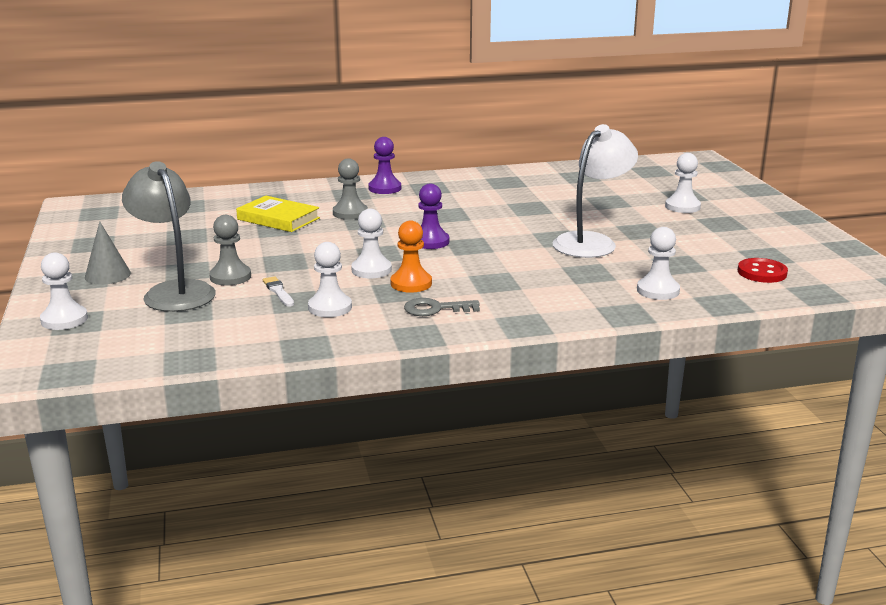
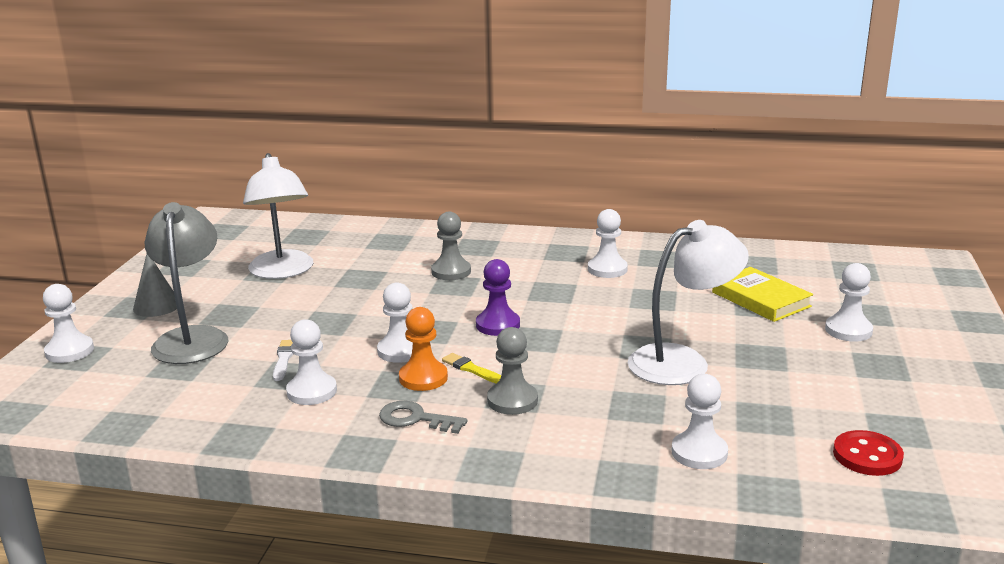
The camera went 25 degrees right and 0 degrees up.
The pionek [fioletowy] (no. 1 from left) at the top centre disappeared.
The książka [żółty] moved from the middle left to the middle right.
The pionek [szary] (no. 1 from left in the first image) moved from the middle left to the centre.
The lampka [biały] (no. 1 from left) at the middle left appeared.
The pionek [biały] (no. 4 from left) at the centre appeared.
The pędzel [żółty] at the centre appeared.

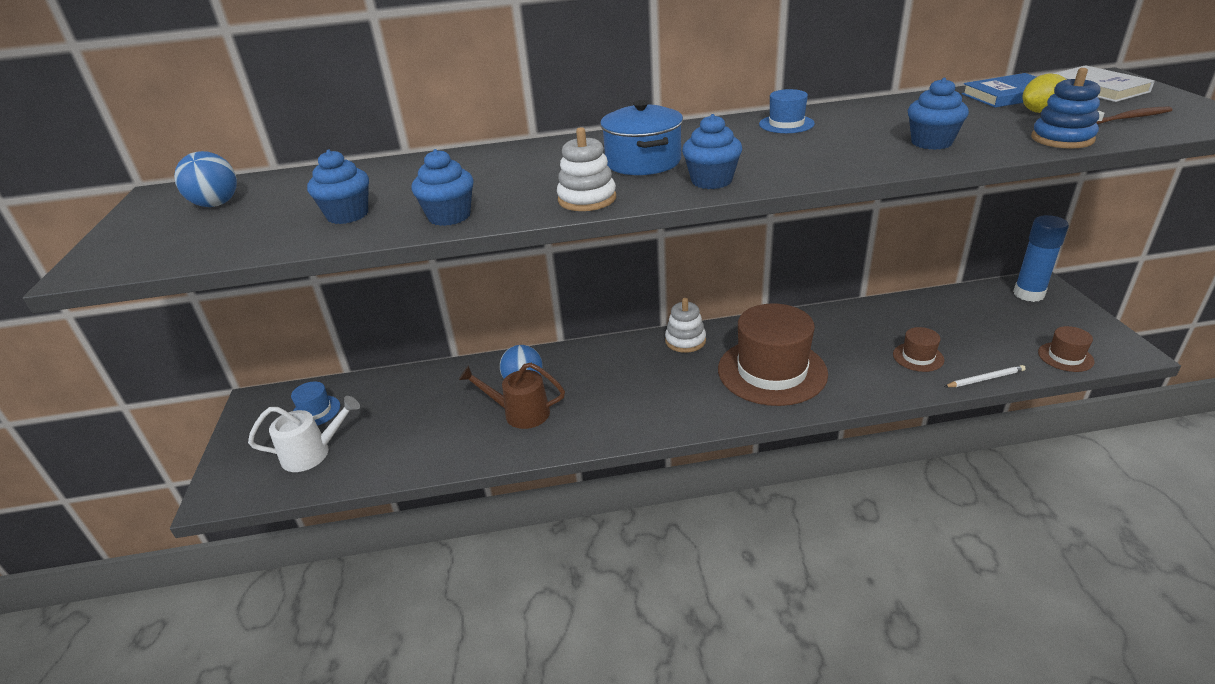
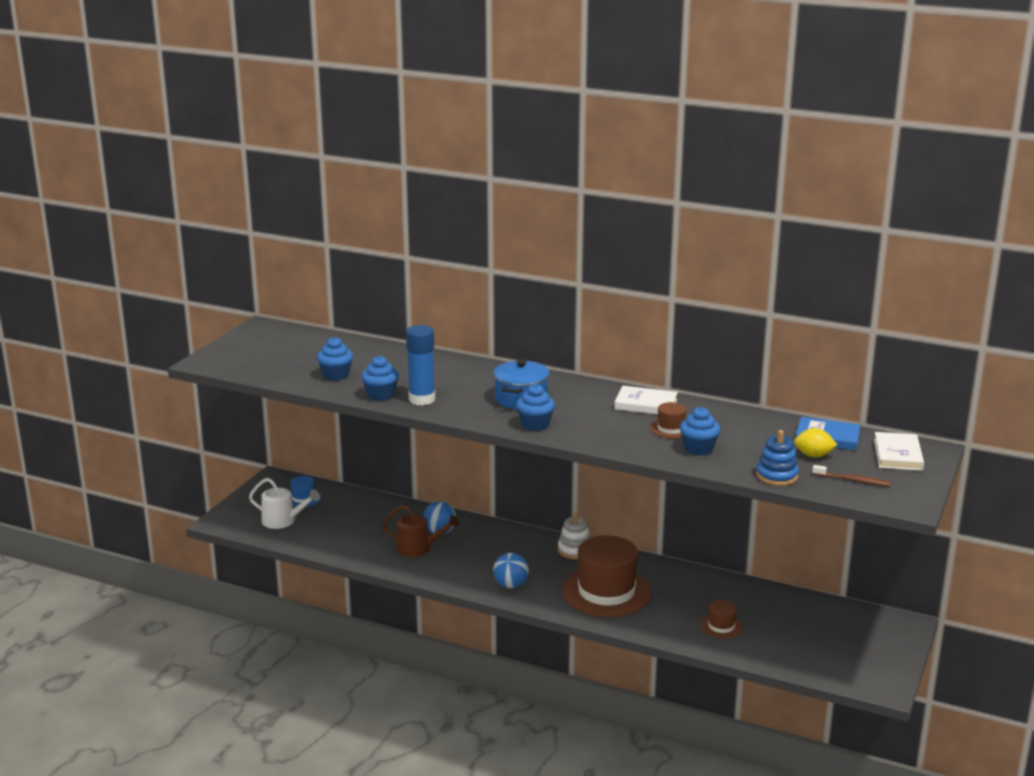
The camera went 30 degrees right and 10 degrees down.
The kapelusz [niebieski] (no. 2 from left) at the top centre was replaced by the książka [biały] (no. 1 from left) at the centre.
The zabawka nakładanka [biały] (no. 1 from left) at the top centre disappeared.
The piłka [niebieski] (no. 1 from left in the first image) moved from the top left to the bottom centre.
The klej w sztyfcie [niebieski] moved from the middle right to the centre.
The kapelusz [brązowy] (no. 3 from left in the first image) moved from the middle right to the centre.
The konewka [brązowy] at the centre turned 150 degrees clockwise.
The ołówek [biały] at the middle right disappeared.

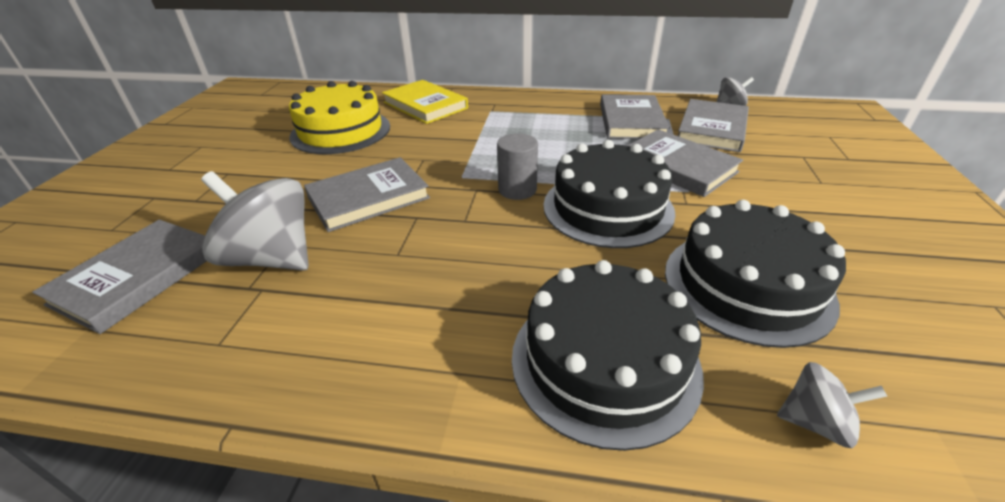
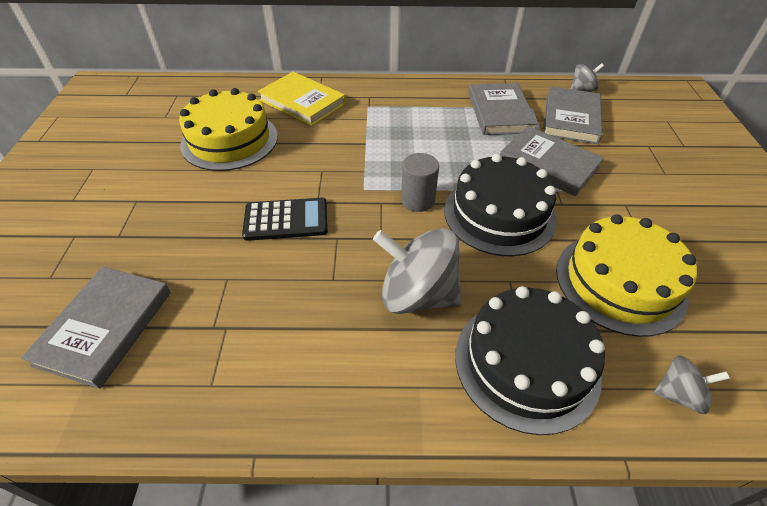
The camera went 10 degrees left and 10 degrees up.
The książka [szary] (no. 2 from left) at the centre was replaced by the kalkulator [czarny] at the centre.
The bączek [szary] (no. 1 from left) moved from the middle left to the centre.
The tort [czarny] (no. 3 from left) at the middle right became the tort [żółty] (no. 2 from left) at the middle right.

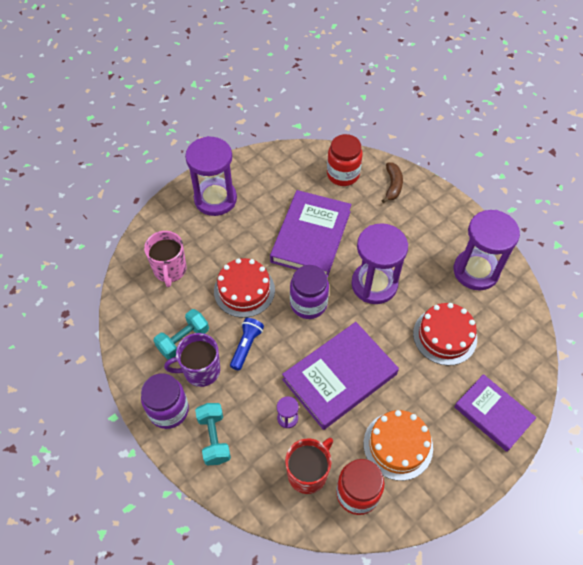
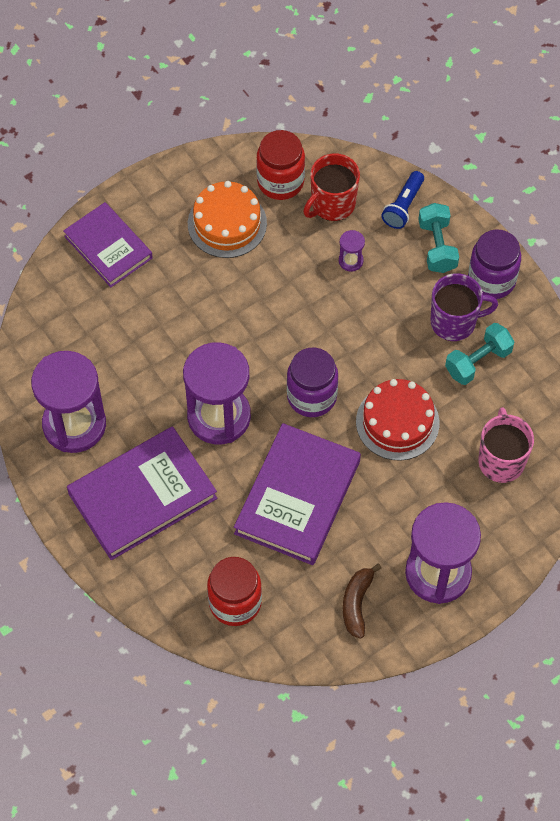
The camera went 175 degrees left and 5 degrees up.
The banan [brązowy] moved from the top right to the bottom centre.
The tort [czerwony] (no. 2 from left) at the middle right disappeared.
The latarka [niebieski] moved from the centre to the top right.
The książka [fioletowy] (no. 2 from left) moved from the centre to the middle left.

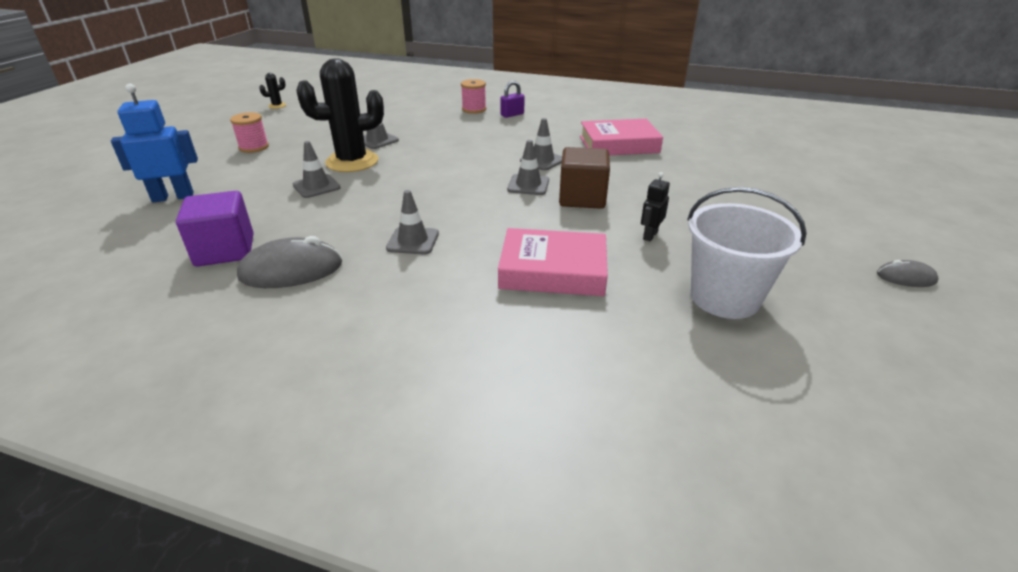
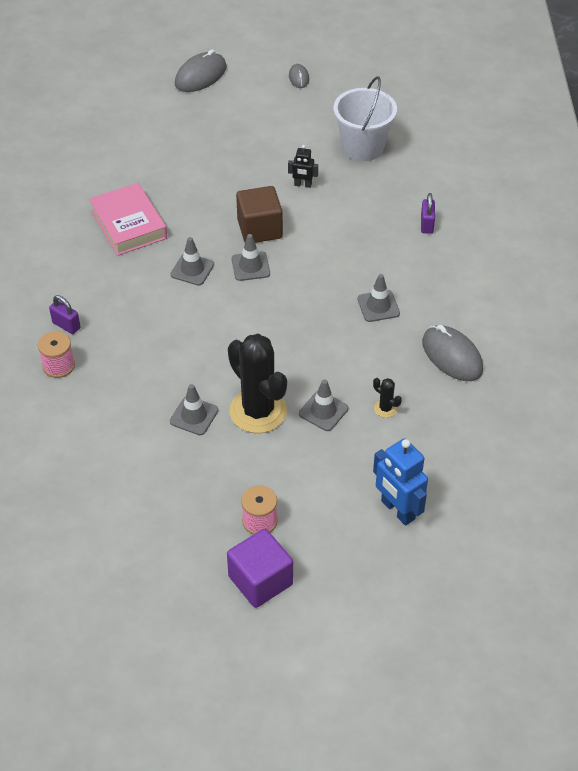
The camera went 110 degrees left and 15 degrees up.
The kaktus [czarny] (no. 1 from left in the first image) moved from the top left to the middle right.
The sześcian [fioletowy] moved from the middle left to the bottom centre.
The książka [różowy] (no. 1 from left) at the centre disappeared.
The myszka [szary] (no. 1 from left) at the top centre appeared.
The kłódka [fioletowy] (no. 2 from left) at the top right appeared.

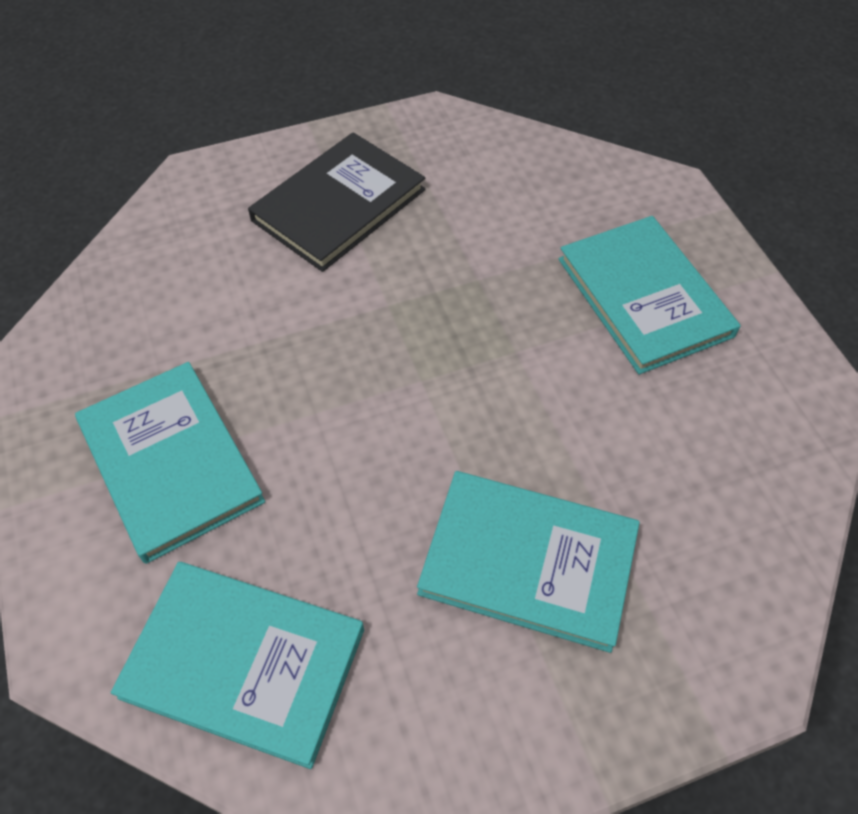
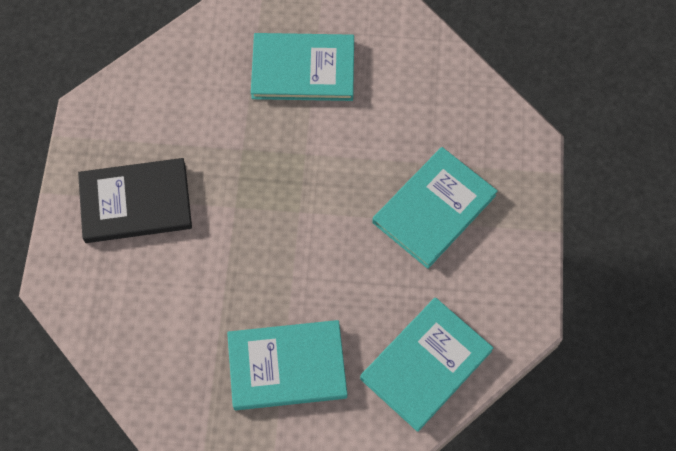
The camera went 65 degrees left and 10 degrees up.
The książka [czarny] at the top centre turned 75 degrees counterclockwise.

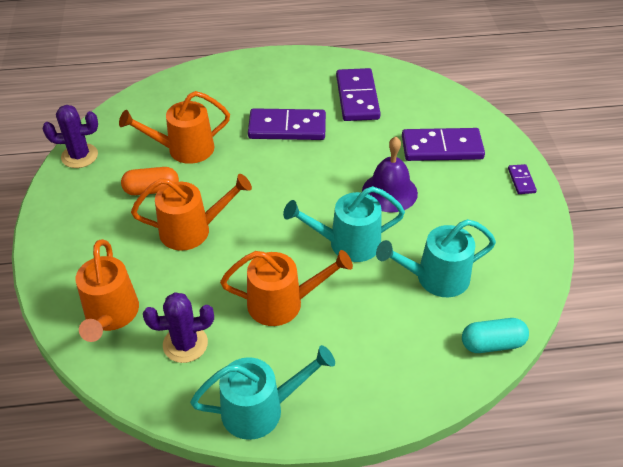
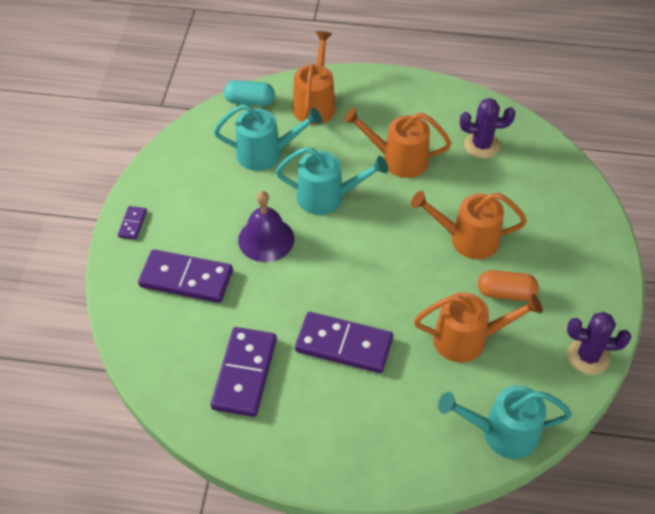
The camera went 165 degrees left and 5 degrees up.
The konewka [pomarańczowy] (no. 1 from left) moved from the middle left to the top centre.
The konewka [turkusowy] (no. 1 from left in the first image) moved from the bottom centre to the bottom right.

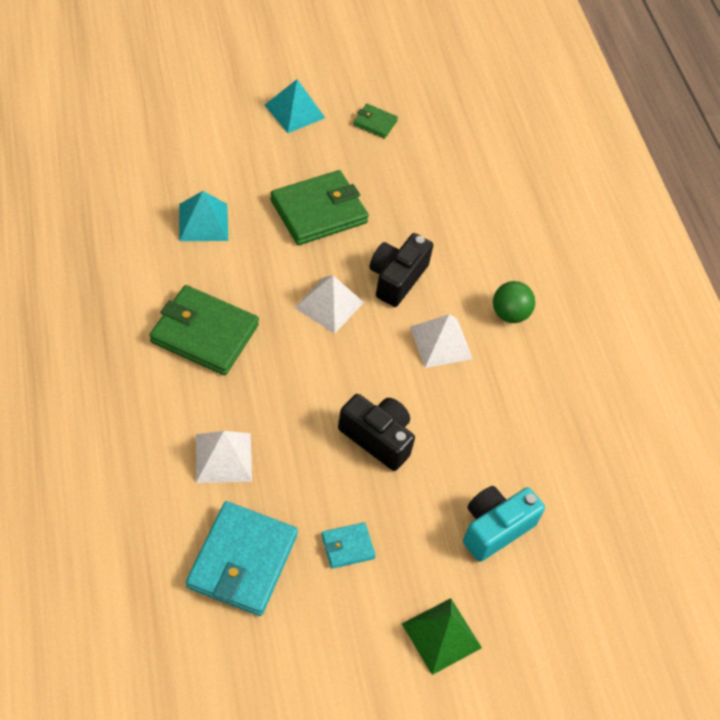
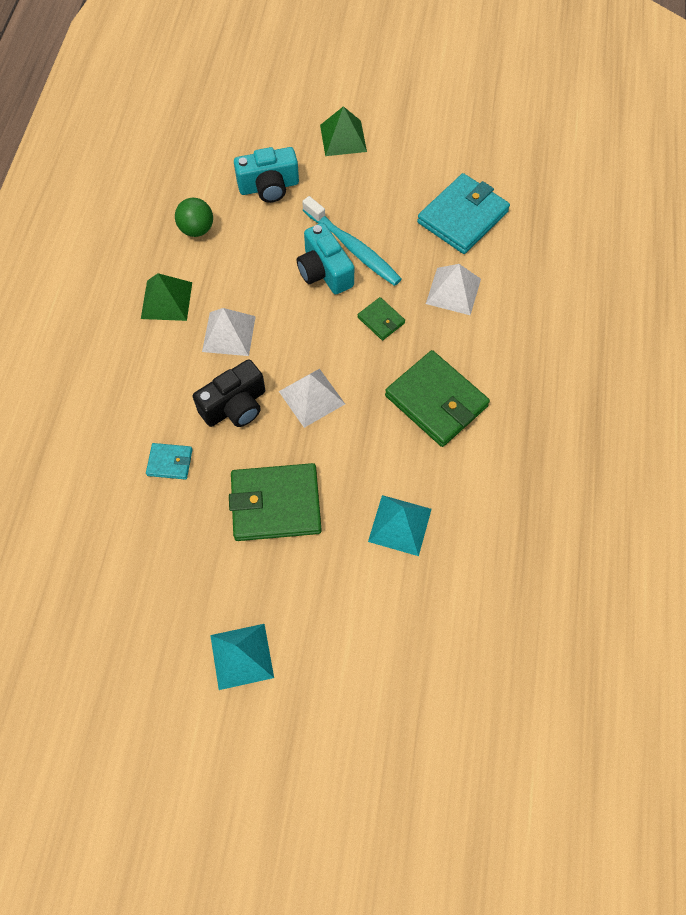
The camera went 150 degrees left and 10 degrees up.
The portfel [zielony] (no. 3 from left in the first image) moved from the top centre to the centre.
The piłka [zielony] moved from the middle right to the top left.
The aparat fotograficzny [czarny] (no. 1 from left) at the centre became the aparat fotograficzny [turkusowy] (no. 2 from left) at the top centre.
The portfel [turkusowy] (no. 2 from left in the first image) moved from the bottom centre to the middle left.
The szczoteczka do zębów [turkusowy] at the top centre appeared.
The piramida [zielony] (no. 1 from left) at the top left appeared.

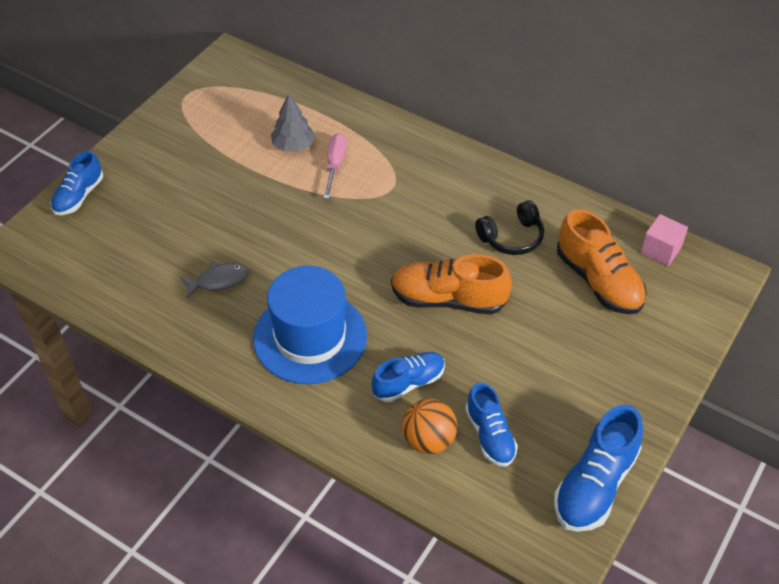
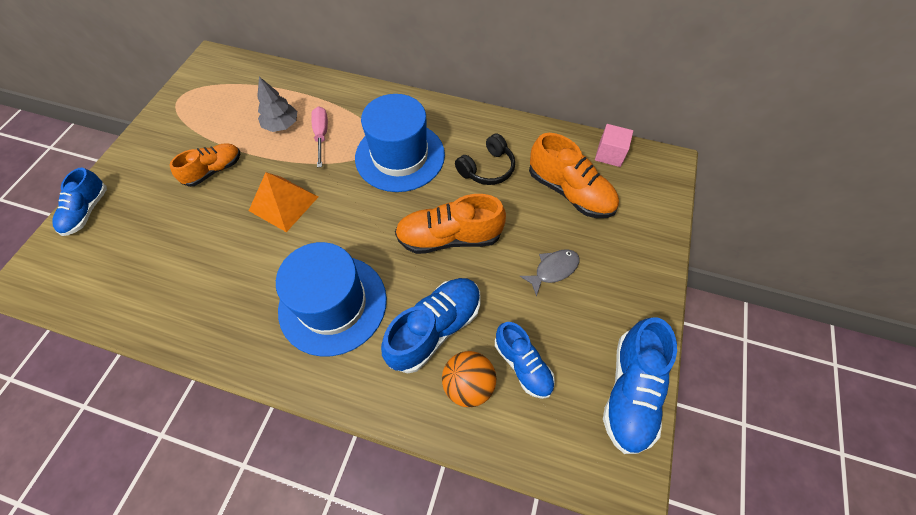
The camera went 15 degrees left and 10 degrees up.
The ryba [szary] moved from the middle left to the centre.
The but [niebieski] (no. 2 from left) at the centre changed to 1.54 times the size.
The kapelusz [niebieski] (no. 2 from left) at the top centre appeared.
The but [pomarańczowy] (no. 1 from left) at the top left appeared.
The piramida [pomarańczowy] at the middle left appeared.

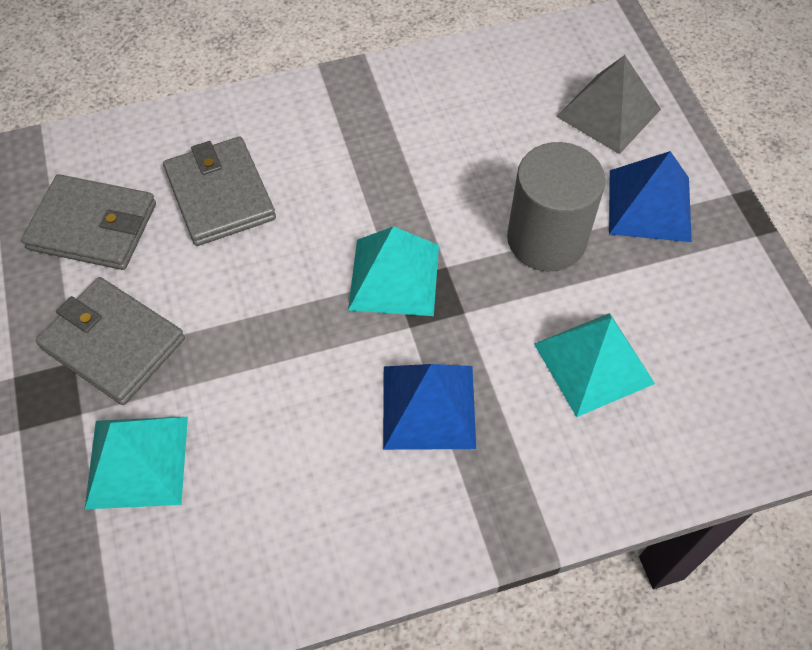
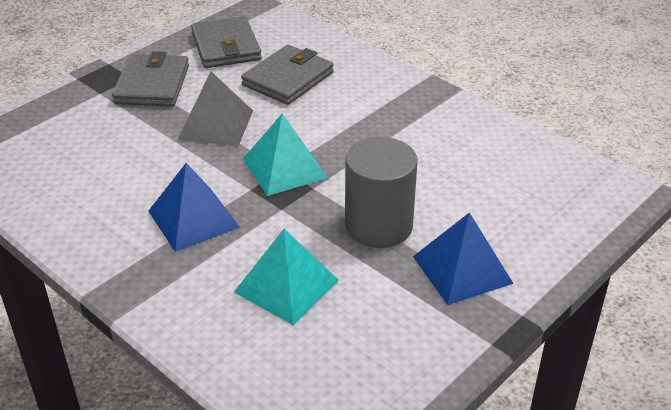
The camera went 60 degrees right and 20 degrees down.
The piramida [szary] moved from the top right to the top left.
The piramida [turkusowy] (no. 1 from left) at the bottom left disappeared.

